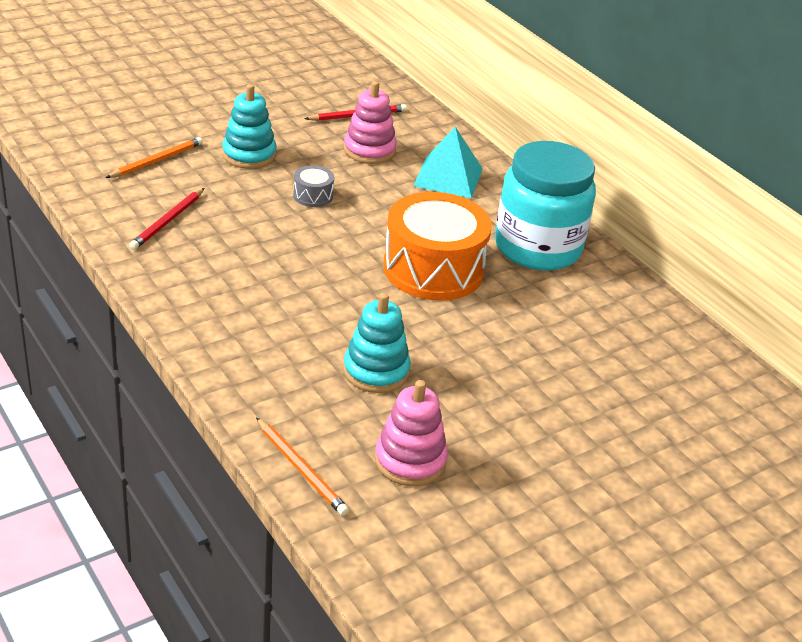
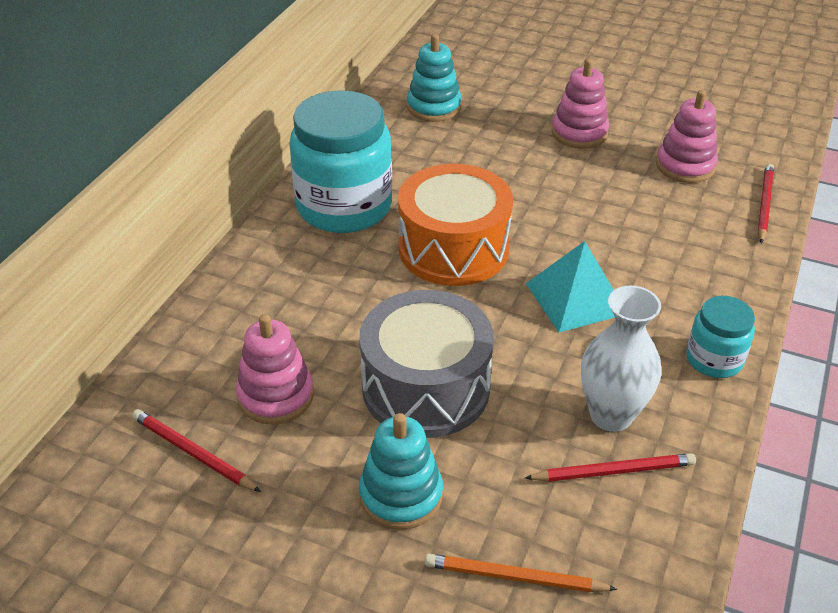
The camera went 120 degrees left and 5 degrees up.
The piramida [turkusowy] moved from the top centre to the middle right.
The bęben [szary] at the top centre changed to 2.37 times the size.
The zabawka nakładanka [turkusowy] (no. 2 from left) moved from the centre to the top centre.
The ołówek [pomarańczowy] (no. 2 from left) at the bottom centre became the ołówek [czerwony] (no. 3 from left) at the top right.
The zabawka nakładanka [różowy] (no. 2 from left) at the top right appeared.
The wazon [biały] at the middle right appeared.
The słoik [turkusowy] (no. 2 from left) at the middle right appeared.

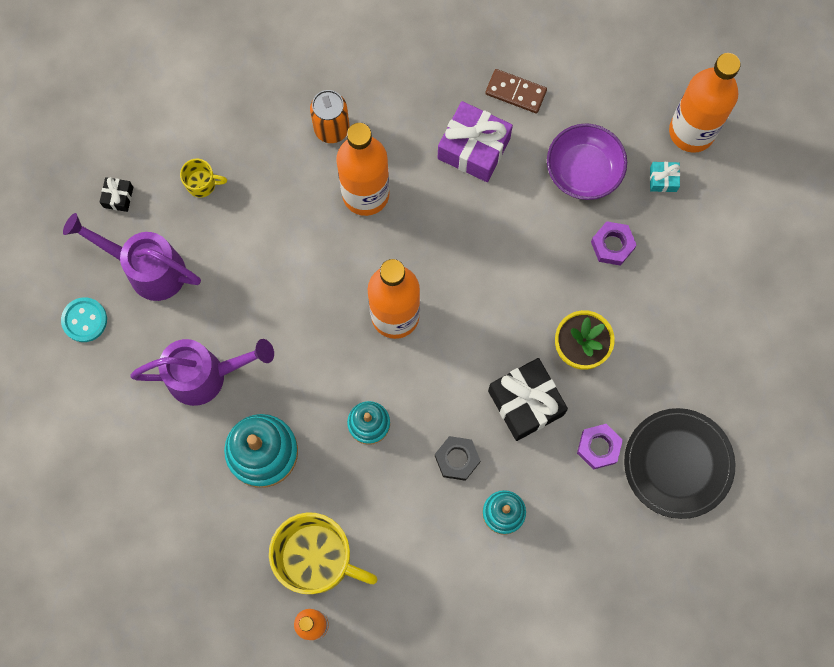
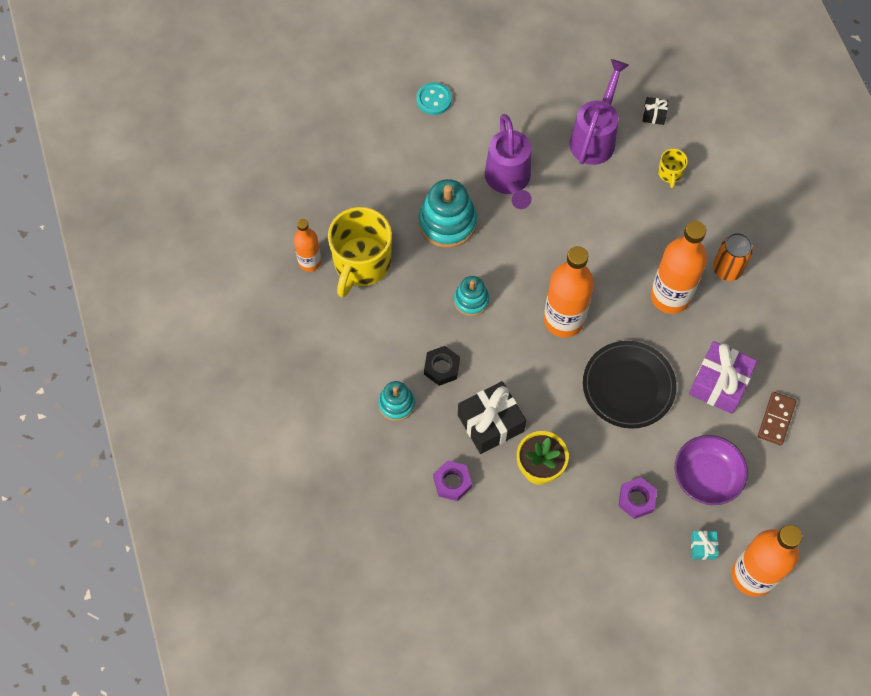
The camera went 90 degrees right and 10 degrees down.
The guzik [turkusowy] moved from the middle left to the top centre.
The talerz [czarny] moved from the bottom right to the middle right.

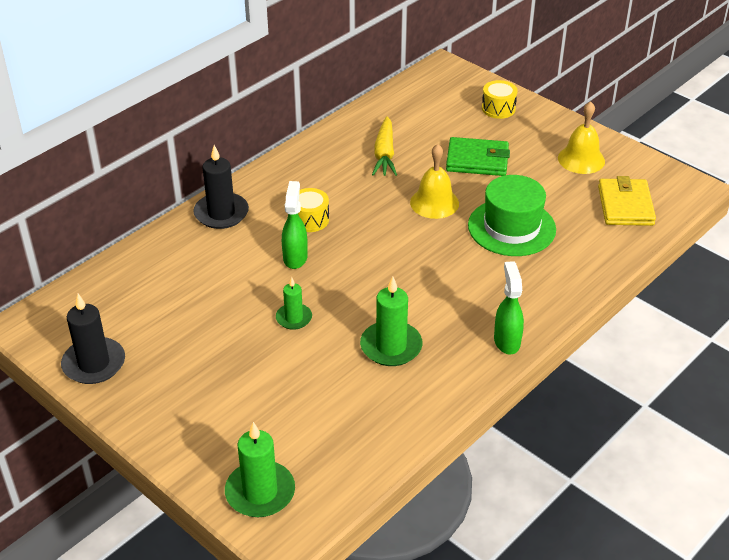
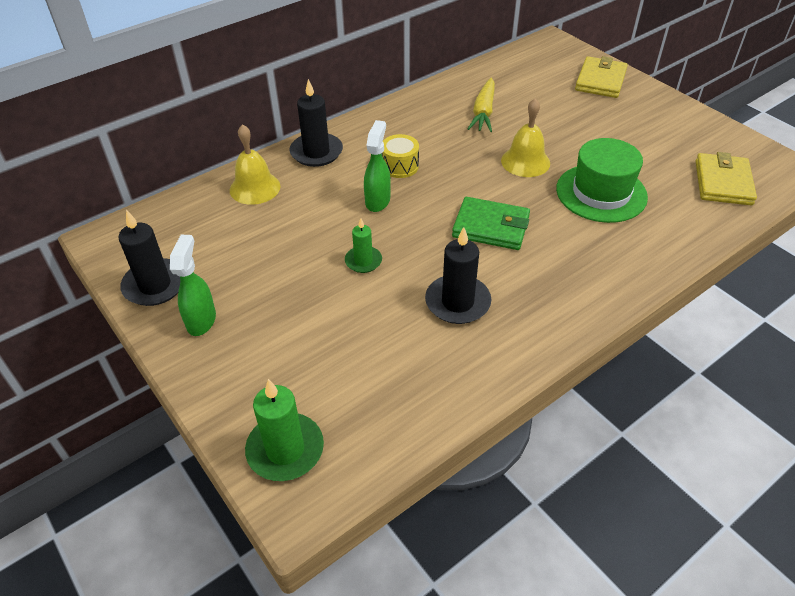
The camera went 10 degrees right and 5 degrees up.
The bęben [żółty] (no. 2 from left) at the top right was replaced by the portfel [żółty] (no. 1 from left) at the top right.
The dzwonek [żółty] (no. 2 from left in the first image) moved from the top right to the top left.
The portfel [zielony] moved from the top centre to the centre.
The spryskiwacz [zielony] (no. 2 from left in the first image) moved from the middle right to the middle left.
The świeca [zielony] (no. 3 from left) at the centre became the świeca [czarny] (no. 3 from left) at the centre.

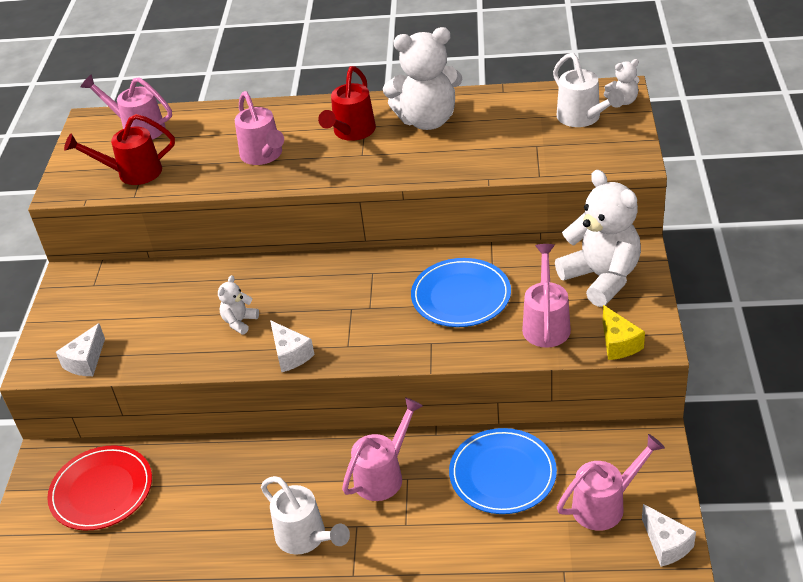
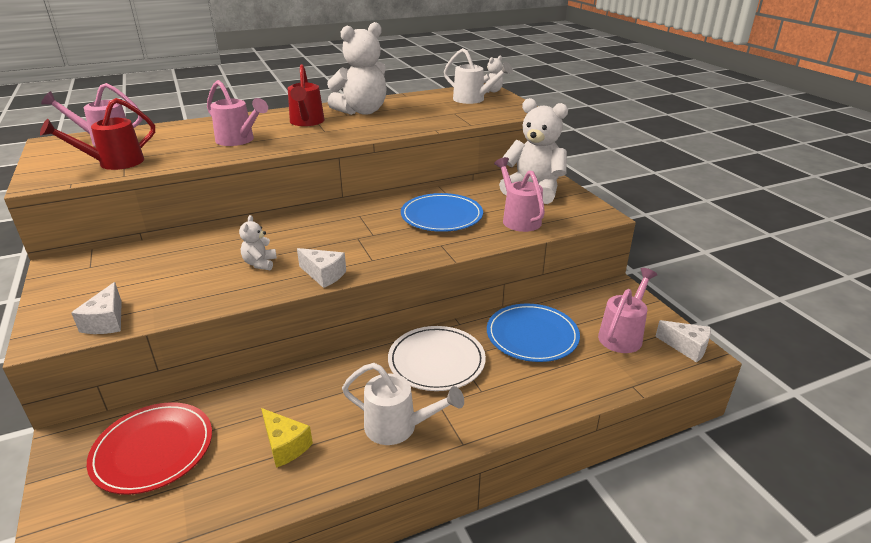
The camera went 30 degrees left and 10 degrees down.
The ser [żółty] moved from the middle right to the bottom left.
The konewka [różowy] (no. 3 from left) at the bottom centre was replaced by the talerz [biały] at the centre.

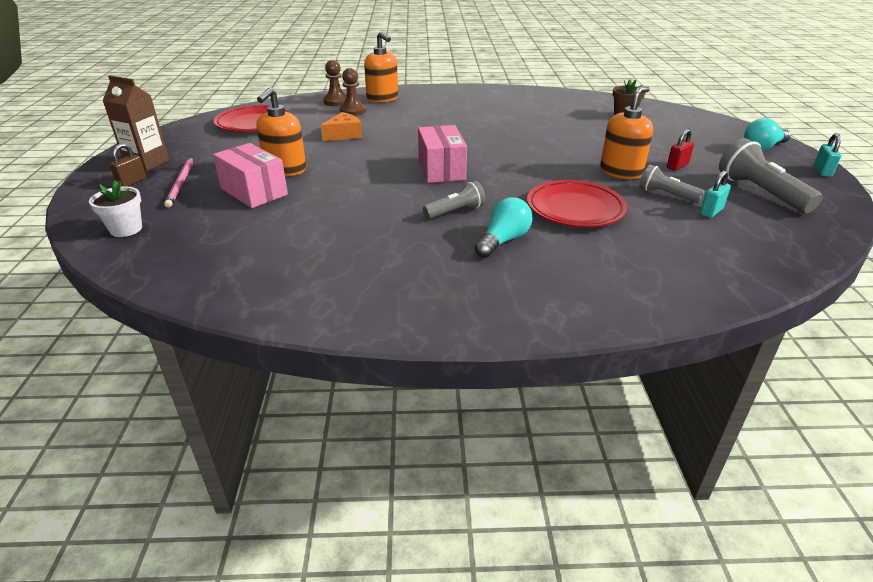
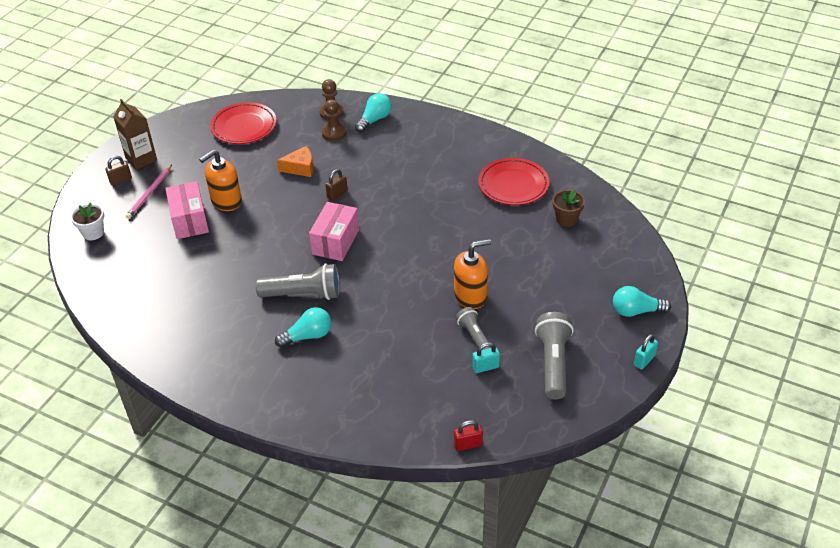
The camera went 30 degrees right and 10 degrees up.
The dozownik mydła [pomarańczowy] (no. 2 from left) at the top centre was replaced by the żarówka [turkusowy] (no. 2 from left) at the top centre.
The kłódka [czerwony] moved from the top right to the bottom centre.
The talerz [czerwony] (no. 2 from left) moved from the centre to the top centre.
The latarka [szary] (no. 1 from left) at the centre changed to 1.67 times the size.
The kłódka [brązowy] (no. 2 from left) at the centre appeared.

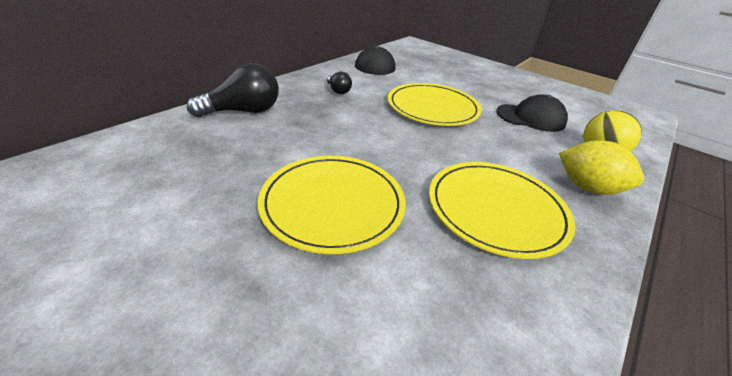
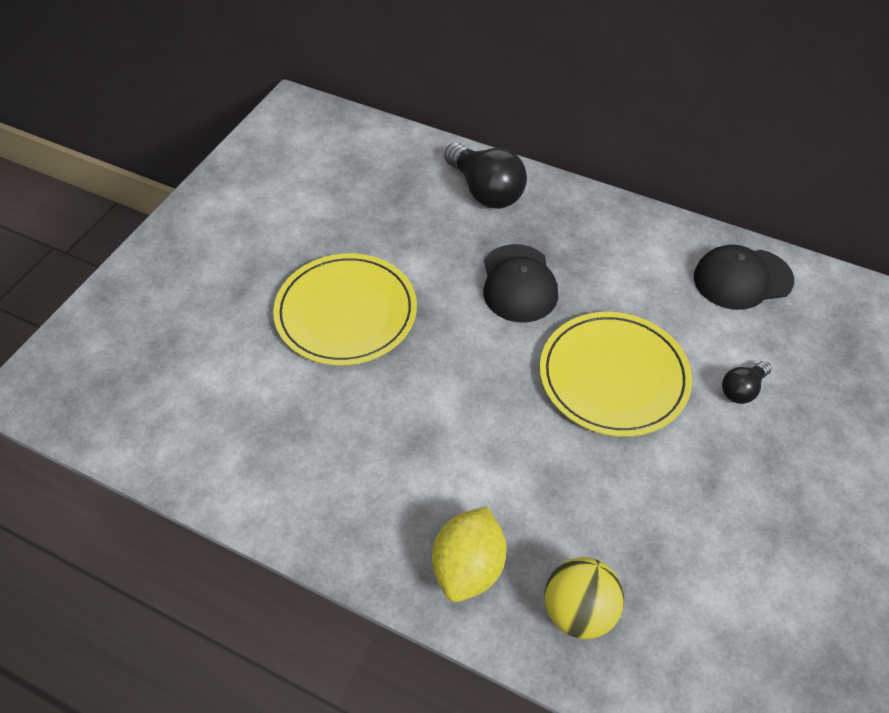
The camera went 80 degrees right and 15 degrees up.
The żarówka [czarny] (no. 2 from left) moved from the top centre to the middle right.
The czapka [czarny] (no. 2 from left in the first image) moved from the top right to the centre.
The talerz [żółty] (no. 3 from left) at the middle right disappeared.

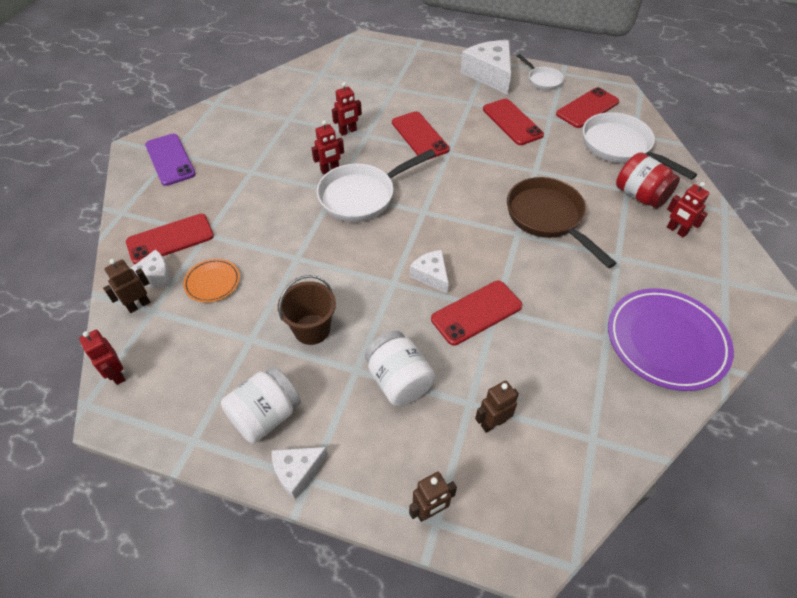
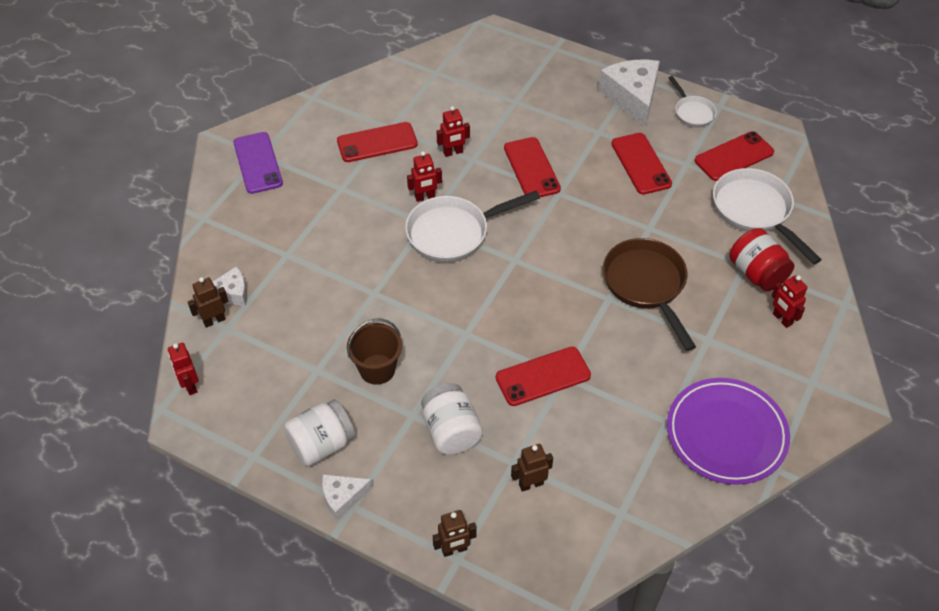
The camera went 10 degrees right and 0 degrees up.
The telefon [czerwony] (no. 1 from left) moved from the middle left to the top centre.
The ser [biały] (no. 3 from left) at the centre disappeared.
The talerz [pomarańczowy] at the middle left disappeared.

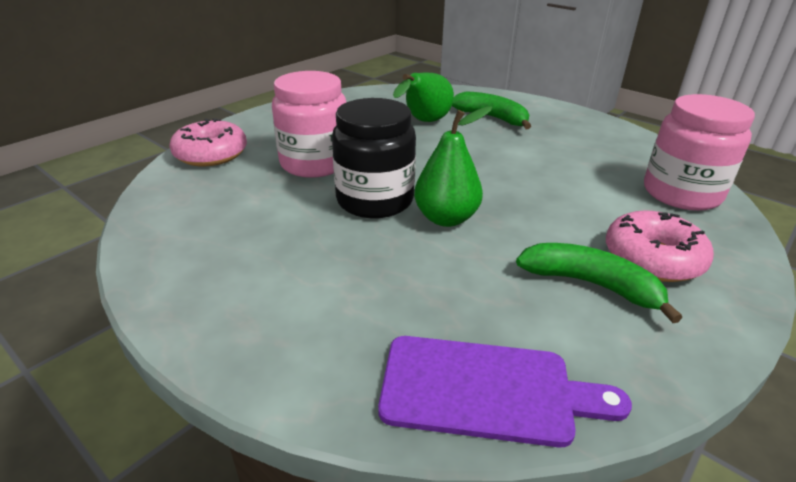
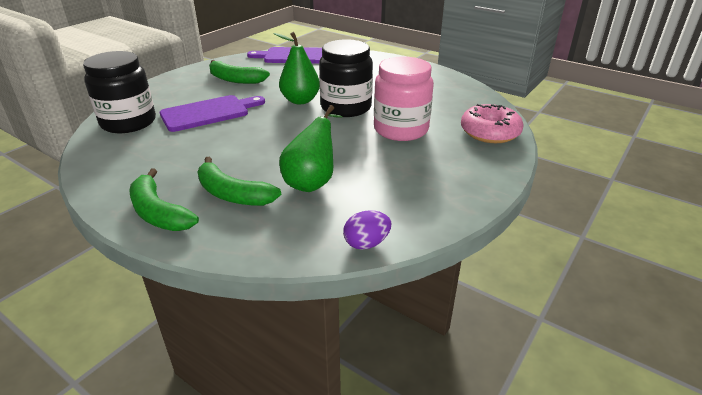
The camera went 175 degrees right and 0 degrees up.
The słoik [różowy] (no. 2 from left) at the top right became the słoik [czarny] (no. 1 from left) at the top left.
The donut [różowy] (no. 2 from left) at the middle right disappeared.
The deska do krojenia [fioletowy] (no. 1 from left) at the top left appeared.
The banan [zielony] (no. 1 from left) at the middle left appeared.
The jajko [fioletowy] at the centre appeared.

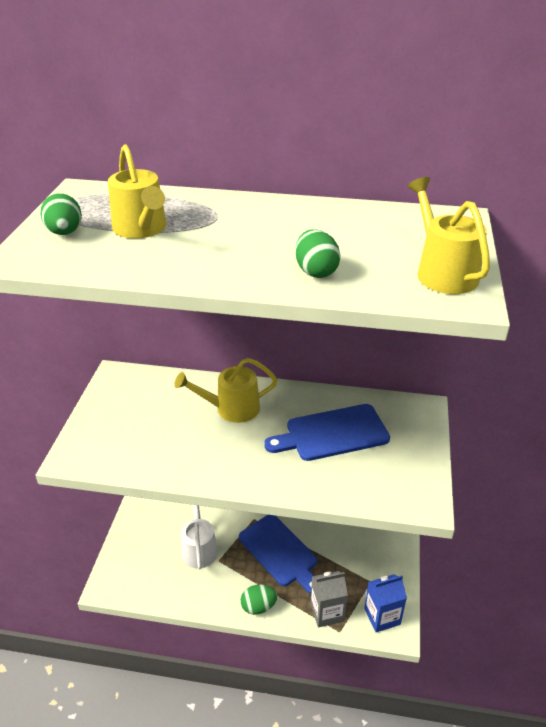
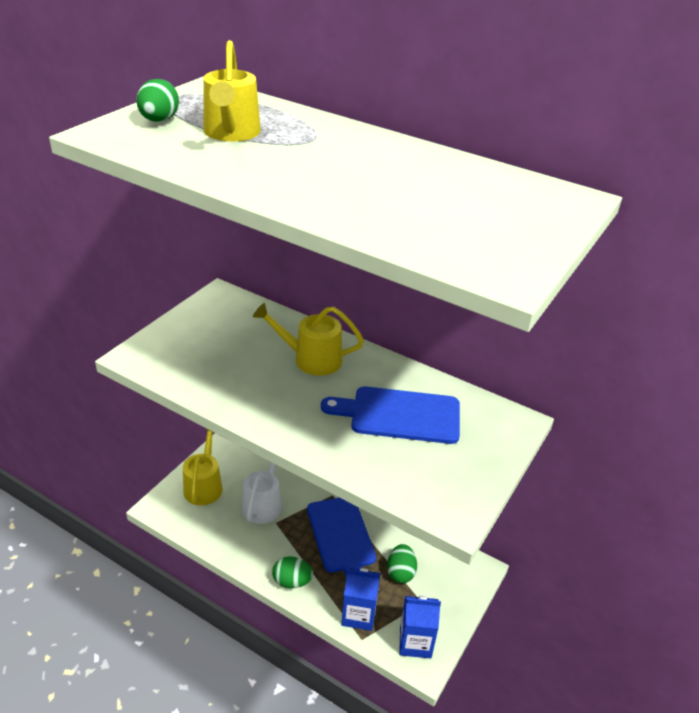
The camera went 20 degrees right and 0 degrees up.
The konewka [żółty] (no. 3 from left in the first image) moved from the top right to the middle left.
The jajko [zielony] (no. 3 from left) moved from the centre to the bottom centre.
The karton mleka [szary] at the bottom centre became the karton mleka [niebieski] (no. 1 from left) at the bottom centre.

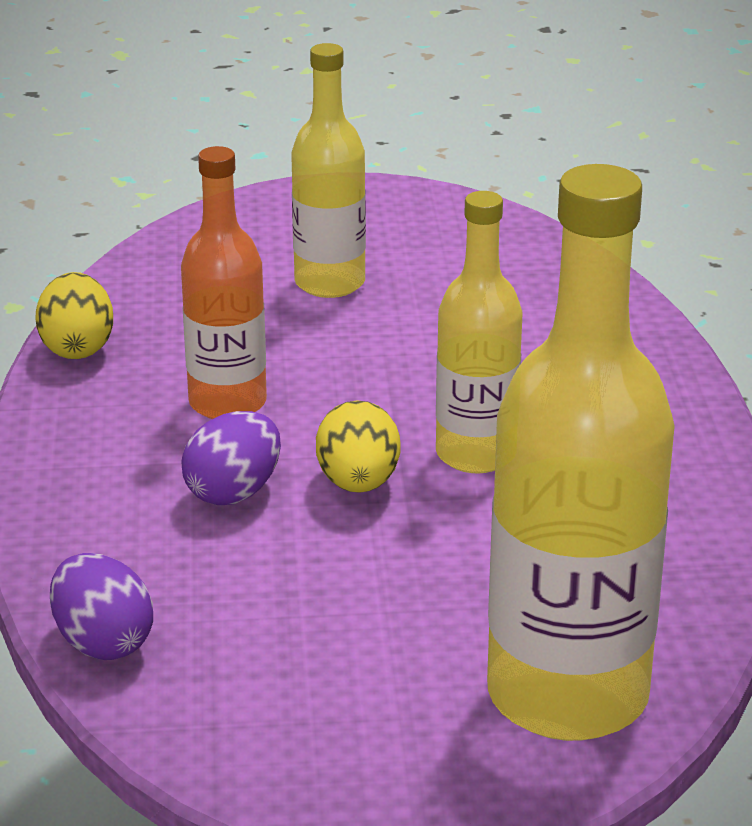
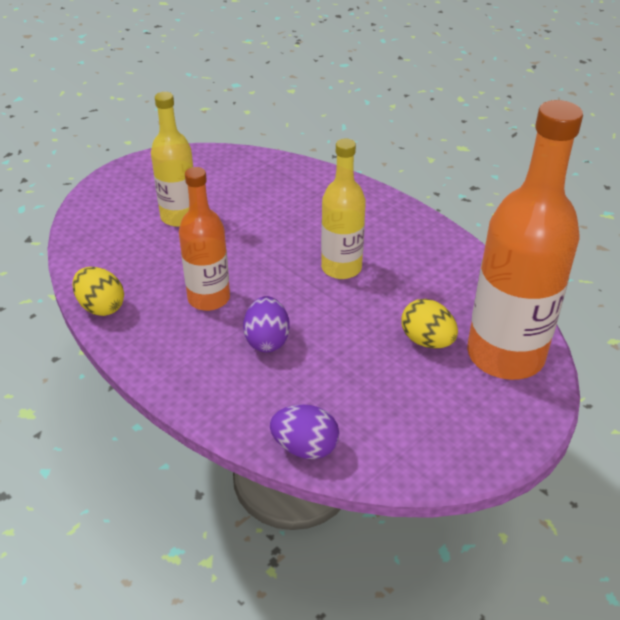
The camera went 40 degrees left and 10 degrees up.
The butelka [żółty] (no. 3 from left) at the middle right became the butelka [pomarańczowy] (no. 2 from left) at the middle right.
The jajko [żółty] (no. 2 from left) moved from the centre to the middle right.

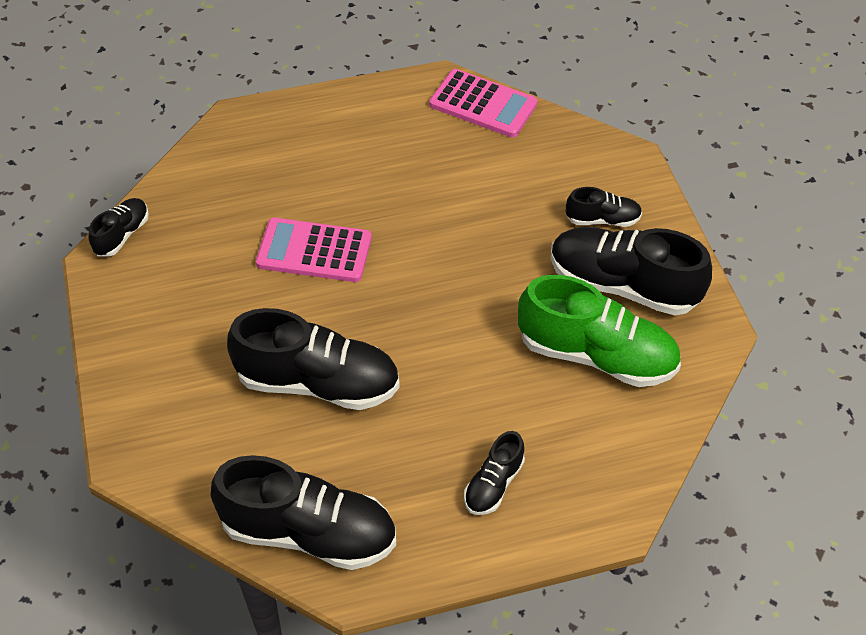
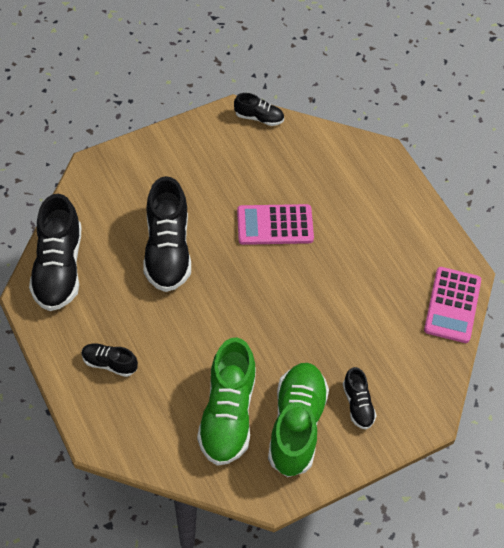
The camera went 75 degrees right and 5 degrees up.
The kalkulator [różowy] (no. 1 from left) at the centre turned 90 degrees counterclockwise.
The but [czarny] (no. 6 from left) at the middle right became the but [zielony] (no. 2 from left) at the bottom centre.

